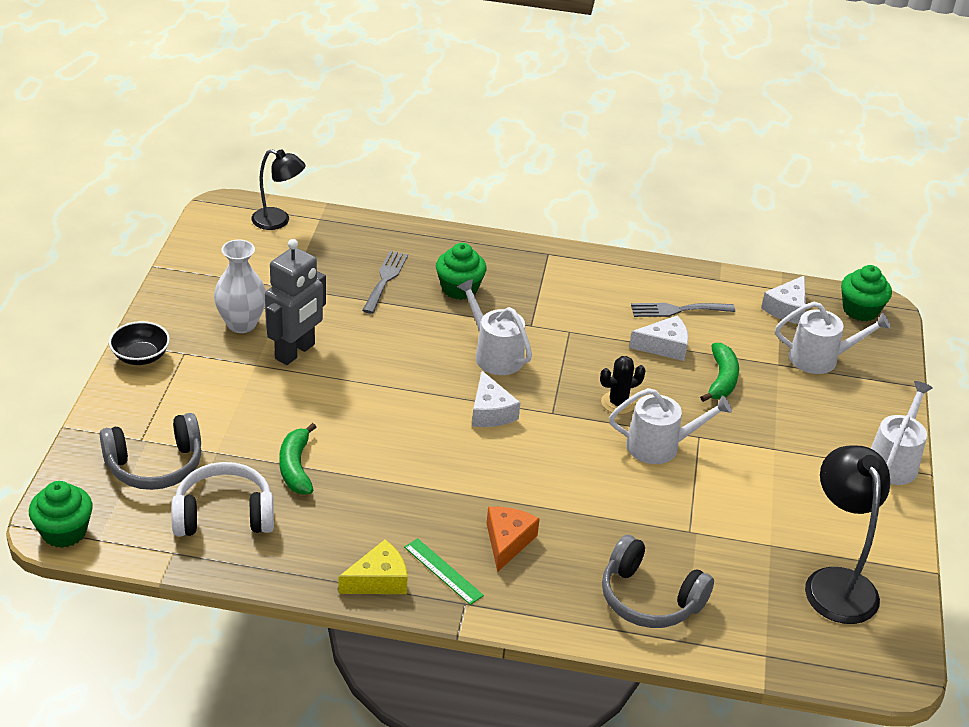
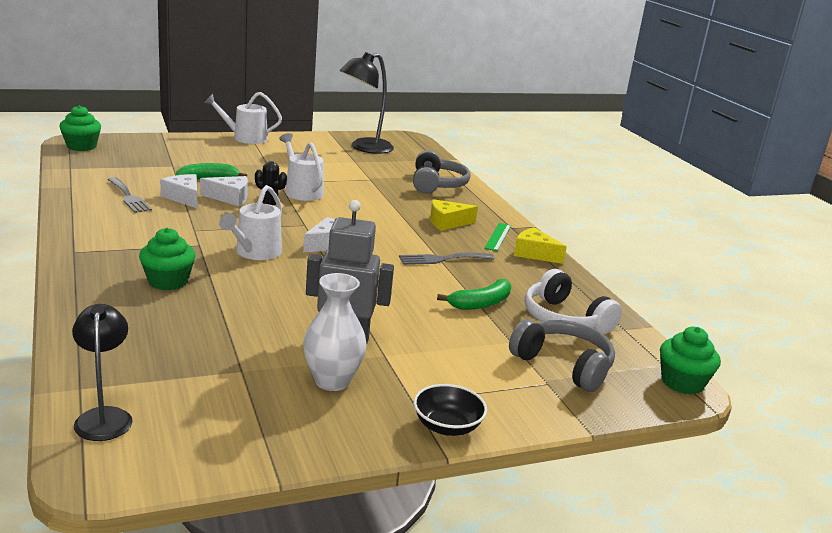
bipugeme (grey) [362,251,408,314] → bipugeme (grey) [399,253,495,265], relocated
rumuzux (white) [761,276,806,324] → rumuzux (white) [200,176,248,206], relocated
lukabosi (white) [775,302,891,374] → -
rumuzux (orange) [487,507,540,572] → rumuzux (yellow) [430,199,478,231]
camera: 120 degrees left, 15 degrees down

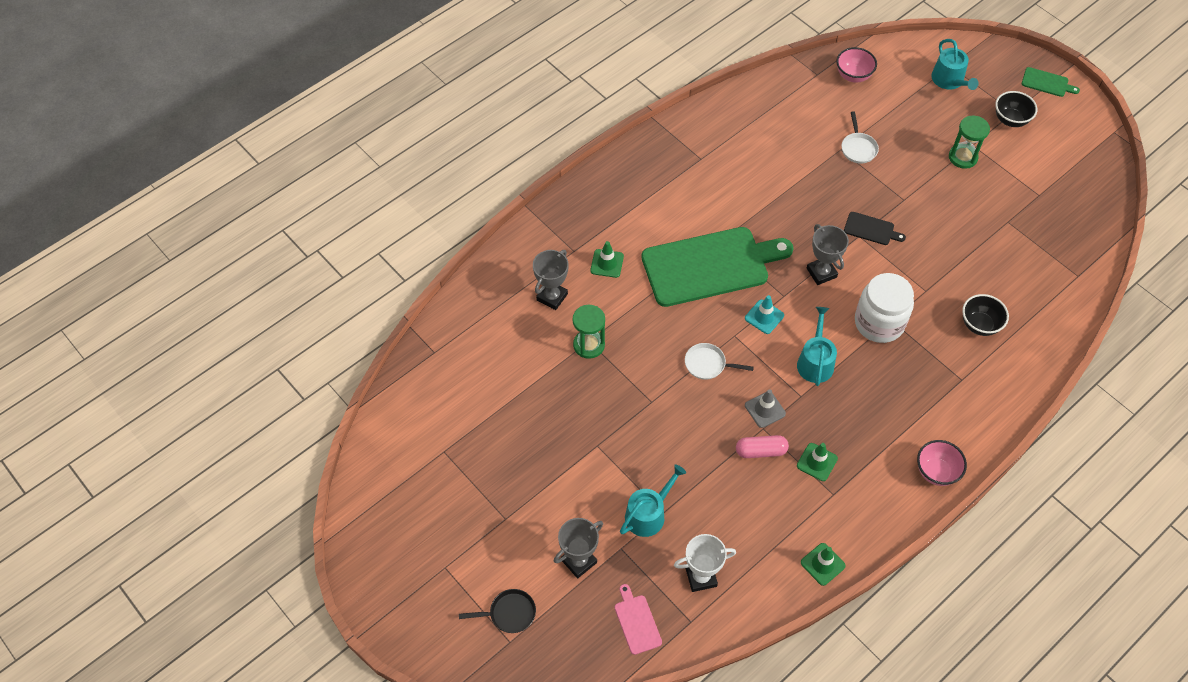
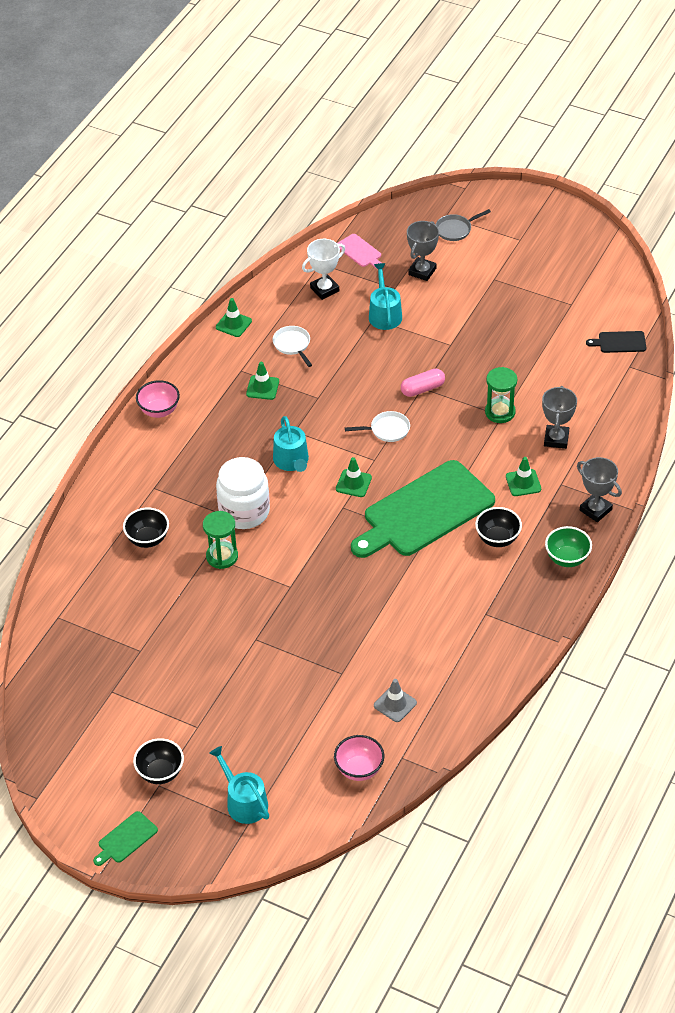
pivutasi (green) [1022,67,1080,97] → pivutasi (green) [93,811,158,866], 45 degrees counterclockwise
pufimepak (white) [841,111,879,163] → pufimepak (white) [273,326,312,367], relocated
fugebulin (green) [949,116,990,169] → fugebulin (green) [203,511,238,569], relocated
pivutasi (black) [844,212,906,245] → pivutasi (black) [586,331,646,353], relocated
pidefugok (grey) [807,224,849,285] → pidefugok (grey) [577,457,622,522], relocated
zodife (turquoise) [745,295,784,334] → zodife (green) [336,457,372,497]
zodife (grey) [745,389,786,428] → zodife (grey) [374,679,417,722], relocated
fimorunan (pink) [736,435,789,458] → fimorunan (pink) [401,369,445,397], relocated
lukabosi (turquoise) [620,464,686,537] → lukabosi (turquoise) [369,263,402,330], 150 degrees clockwise
pufimepak (black) [459,589,536,633] → pufimepak (grey) [436,209,491,241]
- → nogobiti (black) [475,507,522,547]
- → nogobiti (green) [545,526,592,567]
camera: 160 degrees right, 10 degrees down

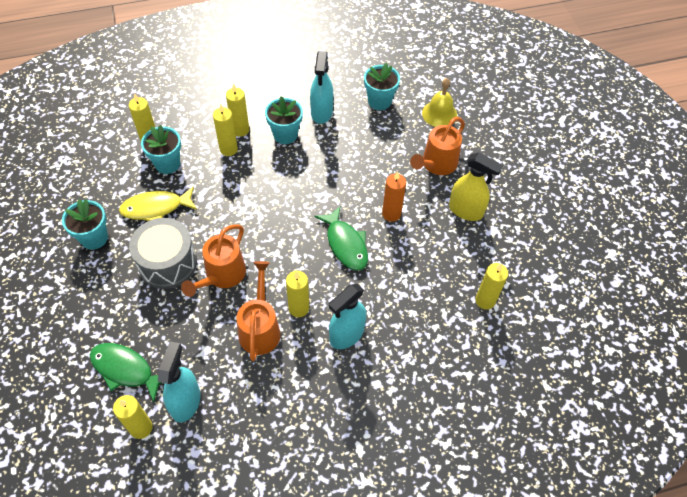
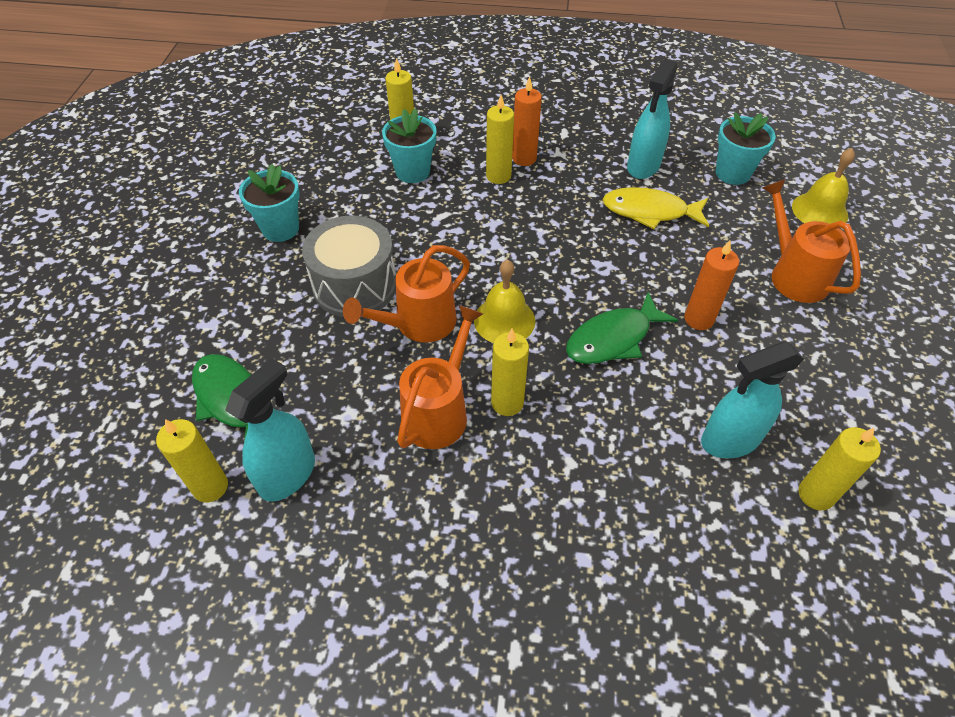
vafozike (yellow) [226,84,249,137] → vafozike (orange) [512,77,542,166]
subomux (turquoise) [265,96,303,144] → -
lukabosi (orange) [410,117,465,175] → lukabosi (orange) [762,179,861,303], 90 degrees clockwise
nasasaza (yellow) [449,153,503,221] → -
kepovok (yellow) [119,186,197,221] → kepovok (yellow) [602,187,709,229], relocated
kepovok (green) [315,207,368,271] → kepovok (green) [566,292,678,364], 60 degrees clockwise
nasasaza (turquoise) [329,284,366,349] → nasasaza (turquoise) [701,342,804,458], relocated
- → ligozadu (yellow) [474,260,535,343]
camera: 25 degrees right, 5 degrees down

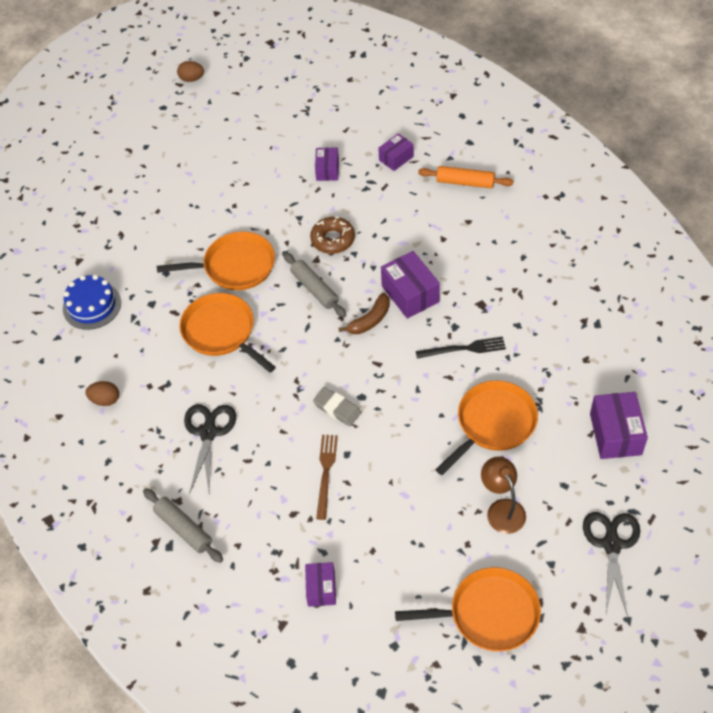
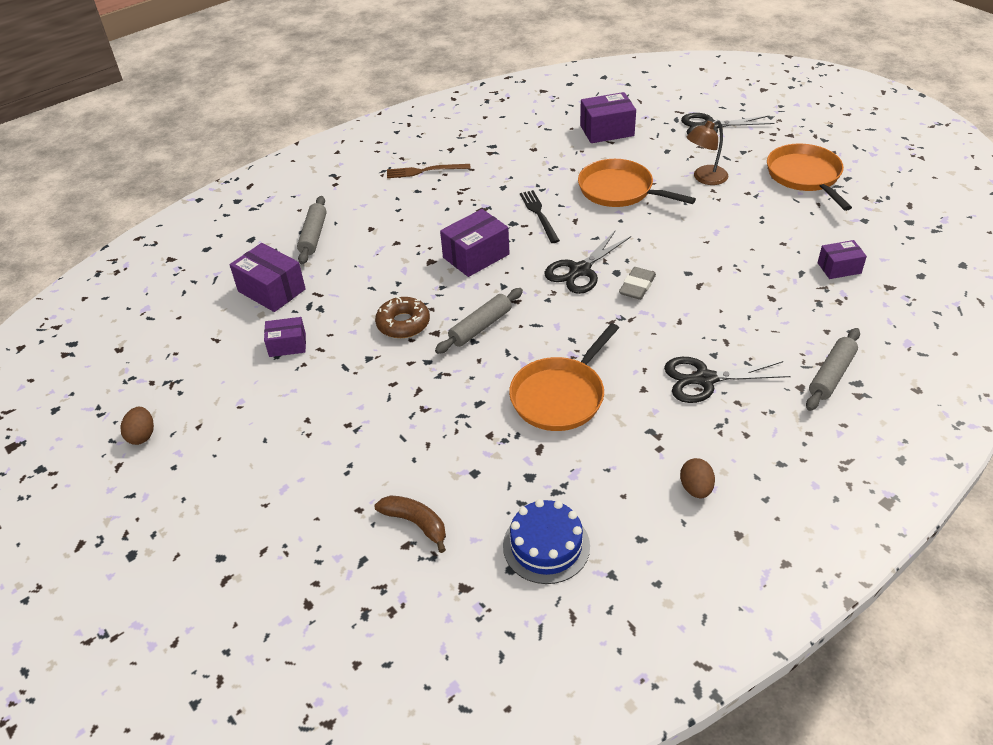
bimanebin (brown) [177,61,204,82] → bimanebin (brown) [120,407,154,445], relocated
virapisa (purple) [379,133,414,171] → virapisa (purple) [230,243,306,312], x1.61
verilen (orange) [418,166,514,188] → verilen (grey) [297,196,327,264]
pufimepak (orange) [157,231,275,290] → -
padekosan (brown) [339,293,390,334] → padekosan (brown) [374,495,446,553], relocated
bipugeme (brown) [316,435,338,520] → bipugeme (brown) [387,164,471,178], relocated
- → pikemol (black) [545,230,631,294]
camera: 100 degrees left, 10 degrees down

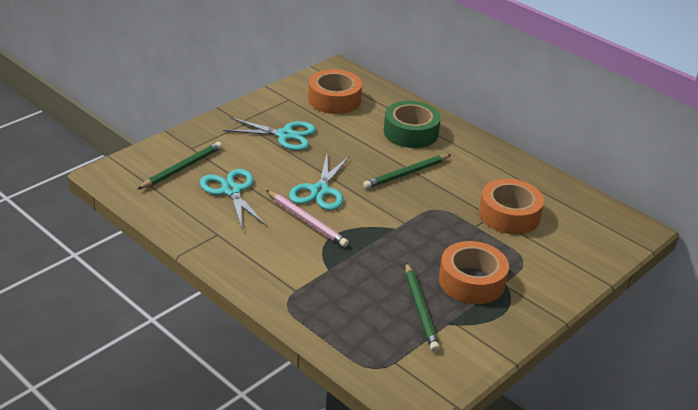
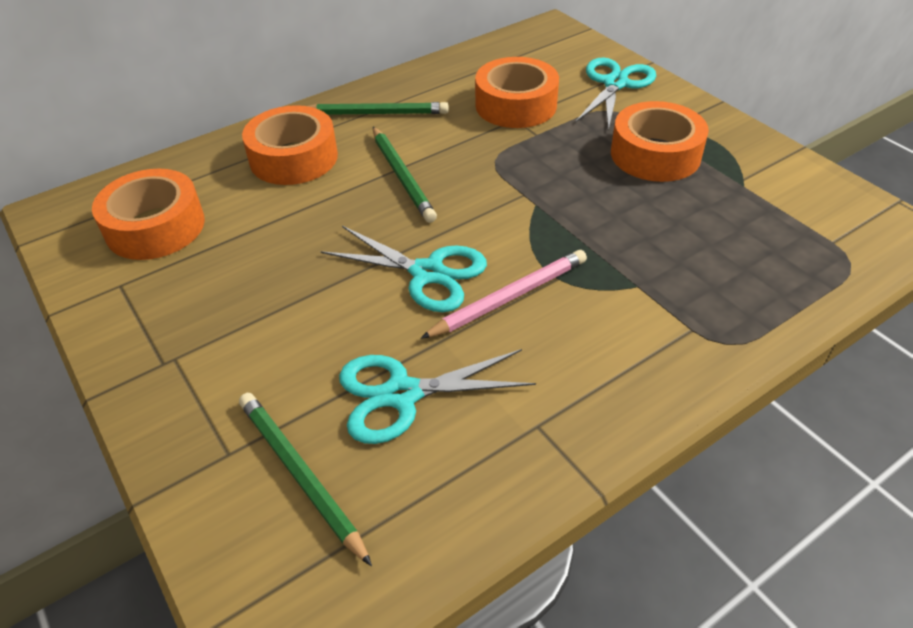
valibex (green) [384,101,441,148] → valibex (orange) [242,105,338,185]
pikemol (turquoise) [223,117,316,151] → pikemol (turquoise) [575,58,656,131], relocated
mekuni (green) [405,262,440,352] → mekuni (green) [308,102,449,115], relocated
camera: 75 degrees left, 10 degrees up

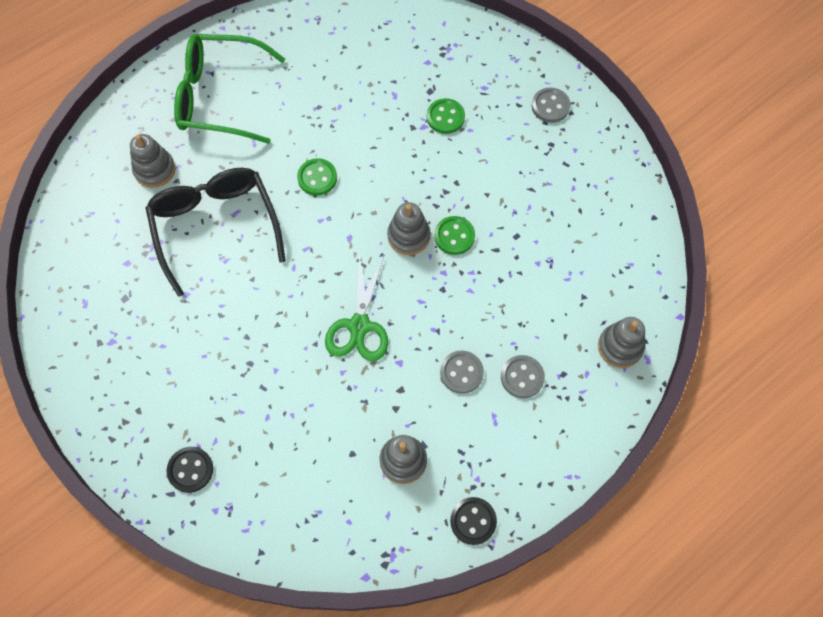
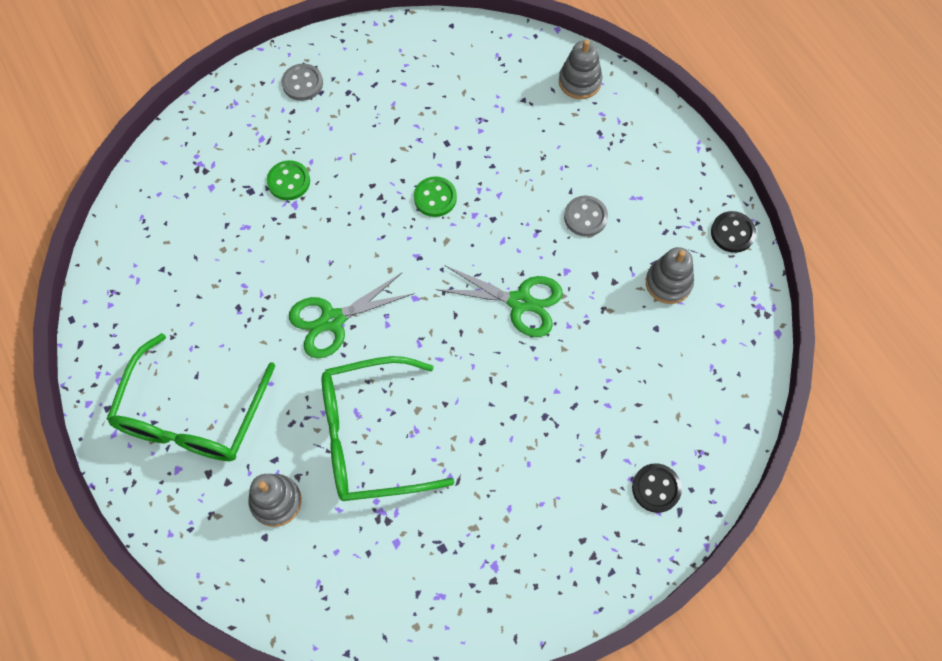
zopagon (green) [297,158,337,196] → pikemol (green) [289,272,415,358]
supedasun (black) [145,168,286,297] → supedasun (green) [322,356,454,501]
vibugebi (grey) [387,202,430,255] → -
zopagon (grey) [501,355,545,398] → -
camera: 80 degrees left, 0 degrees up

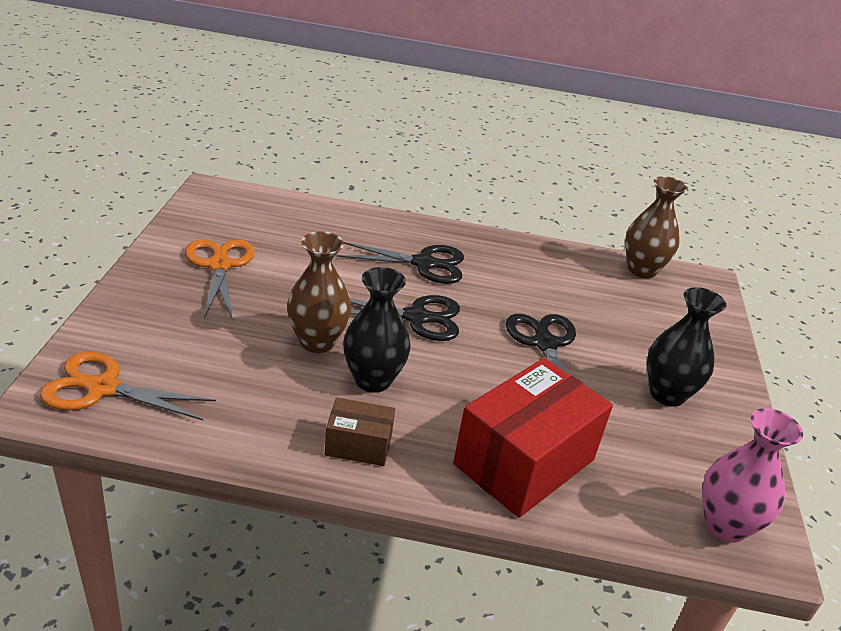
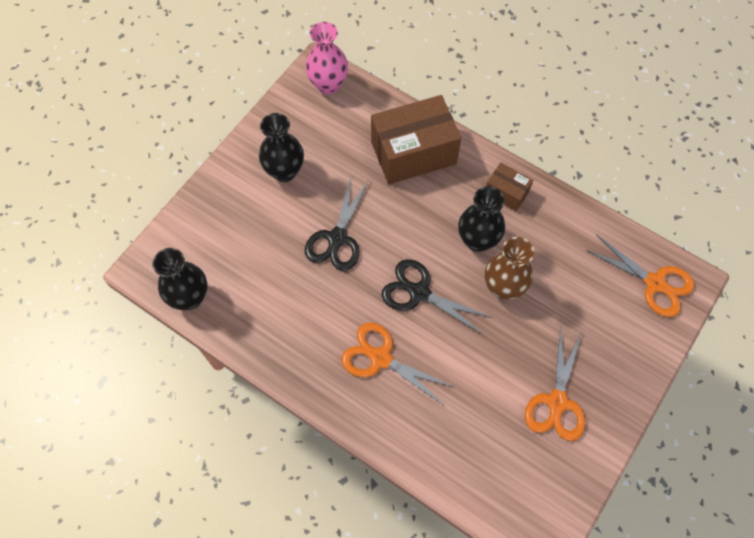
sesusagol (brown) [625,176,688,278] → sesusagol (black) [153,248,208,310]
pikemol (black) [337,242,464,284] → pikemol (orange) [341,322,453,406]
virapisa (red) [453,358,613,518] → virapisa (brown) [371,95,461,184]
camera: 150 degrees left, 30 degrees up

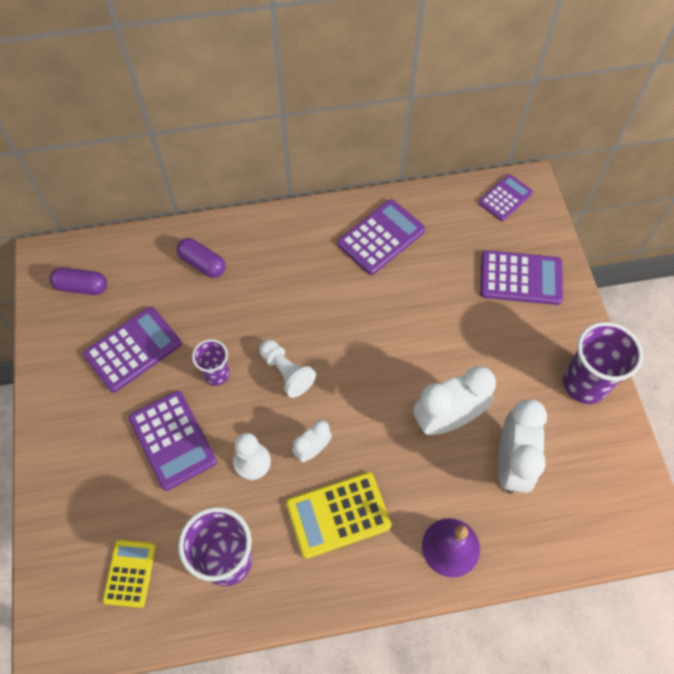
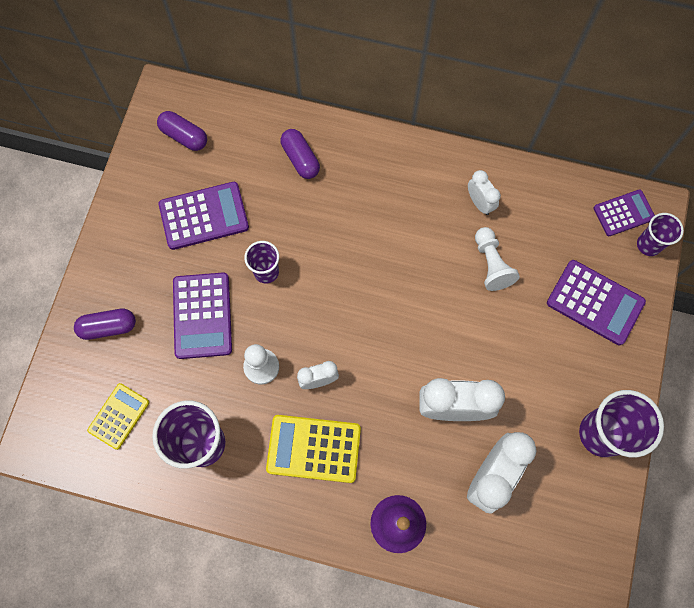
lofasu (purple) [337,199,425,275] → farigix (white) [468,170,501,215]
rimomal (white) [259,340,316,398] → rimomal (white) [475,227,520,291], relocated
- → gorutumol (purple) [637,213,684,256]
- → fimorunan (purple) [74,309,136,340]
camera: 25 degrees right, 10 degrees up

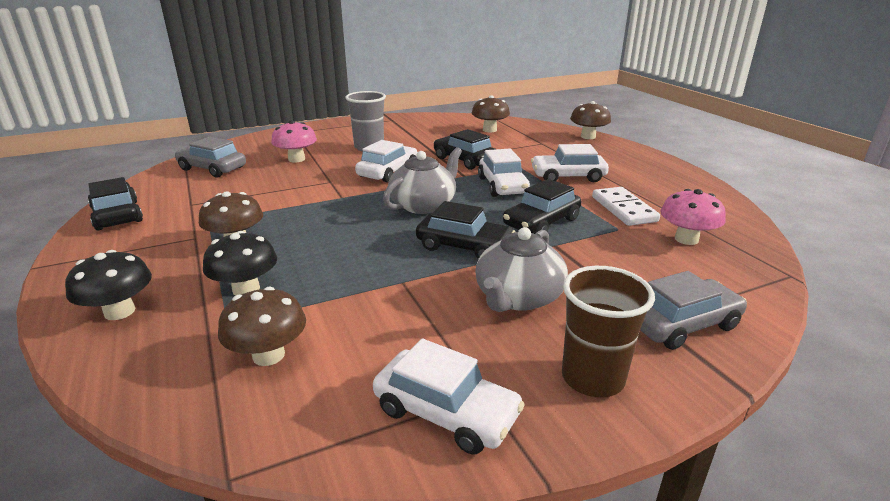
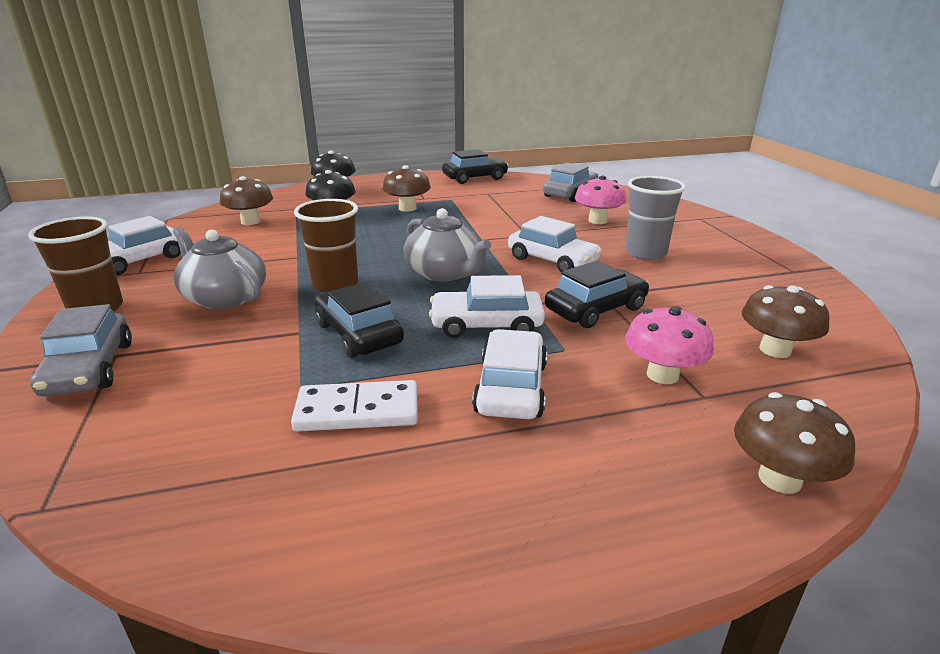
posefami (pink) [660,189,726,245] → posefami (pink) [625,306,714,384], relocated
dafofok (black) [416,201,515,259] → gorutumol (brown) [294,199,358,293]
camera: 100 degrees right, 0 degrees up

